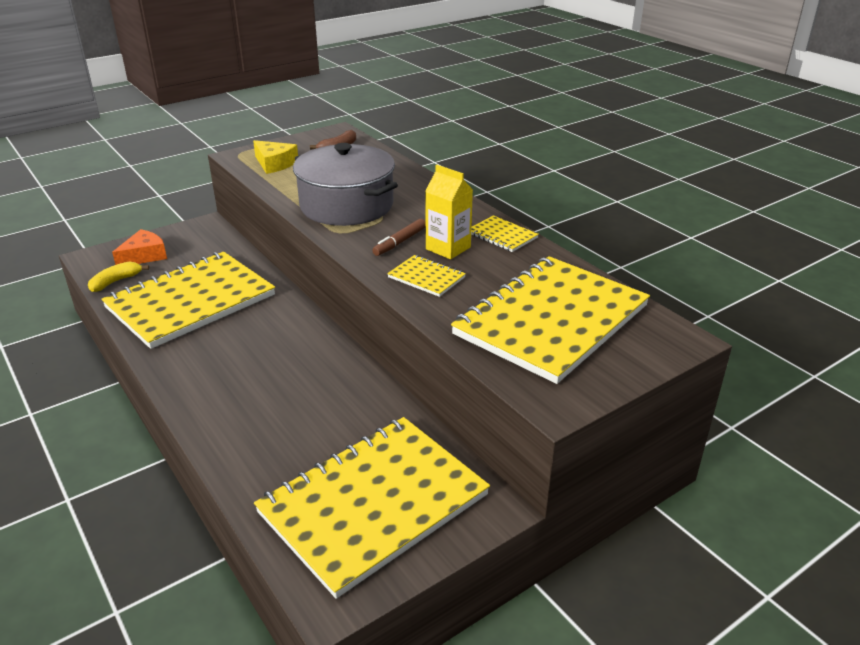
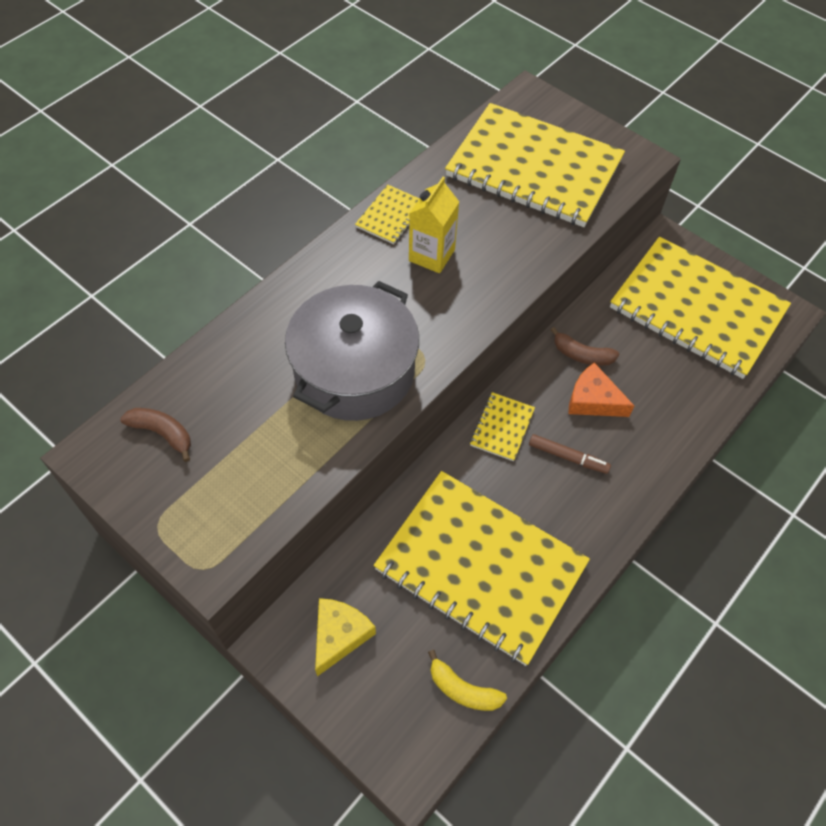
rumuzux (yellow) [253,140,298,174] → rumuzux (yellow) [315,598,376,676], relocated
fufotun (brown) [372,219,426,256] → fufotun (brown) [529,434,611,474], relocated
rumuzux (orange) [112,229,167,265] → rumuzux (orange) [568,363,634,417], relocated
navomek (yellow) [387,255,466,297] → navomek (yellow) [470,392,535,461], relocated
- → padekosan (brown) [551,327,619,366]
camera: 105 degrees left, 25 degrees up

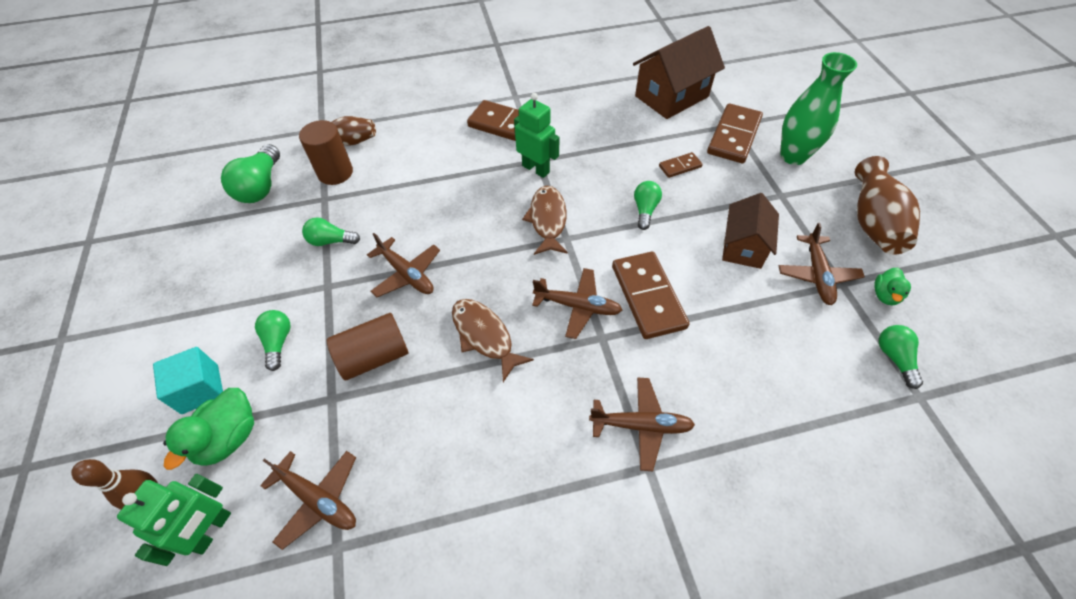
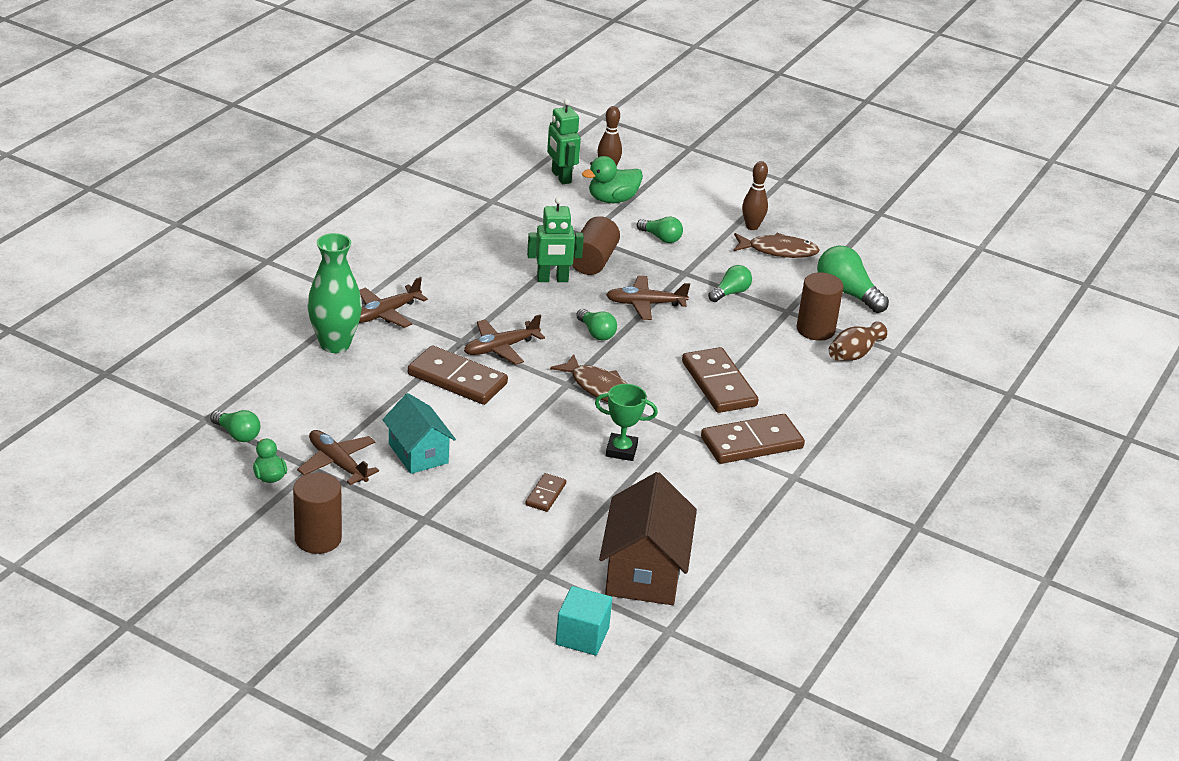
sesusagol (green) [780,52,857,165] → sesusagol (green) [307,233,362,353], relocated
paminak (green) [514,93,560,178] → paminak (green) [527,197,584,282], relocated
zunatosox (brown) [707,103,763,163] → zunatosox (brown) [682,347,759,413], relocated
sesusagol (brown) [855,156,920,254] → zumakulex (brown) [293,472,342,554]
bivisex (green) [634,181,662,230] → bivisex (green) [576,309,617,340], relocated
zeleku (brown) [722,193,779,269] → zeleku (turquoise) [383,393,456,474]
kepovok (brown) [452,299,534,382] → kepovok (brown) [734,233,820,258], relocated
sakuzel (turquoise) [153,347,223,414] → sakuzel (turquoise) [556,586,612,655], relocated
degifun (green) [163,388,254,470] → degifun (green) [582,156,643,203], 90 degrees counterclockwise
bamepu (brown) [260,451,356,550] → -
- → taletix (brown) [742,161,768,230]
- → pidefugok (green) [595,384,658,461]
camera: 130 degrees right, 20 degrees down

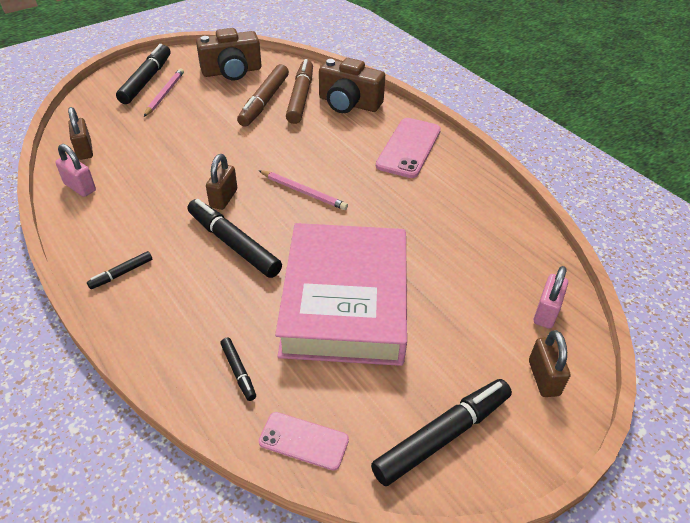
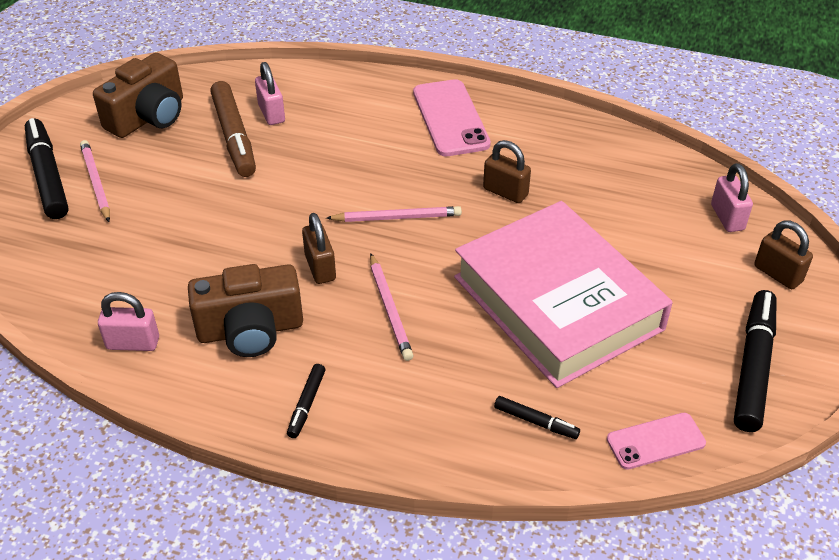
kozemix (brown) [319,58,385,113] → kozemix (brown) [188,264,303,357], relocated
fufotun (brown) [286,59,313,124] → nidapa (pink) [255,62,285,125]
nidapa (brown) [68,107,93,160] → nidapa (brown) [483,140,531,203], relocated
fufotun (black) [188,199,282,278] → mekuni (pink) [370,253,413,361]
camera: 35 degrees left, 0 degrees up

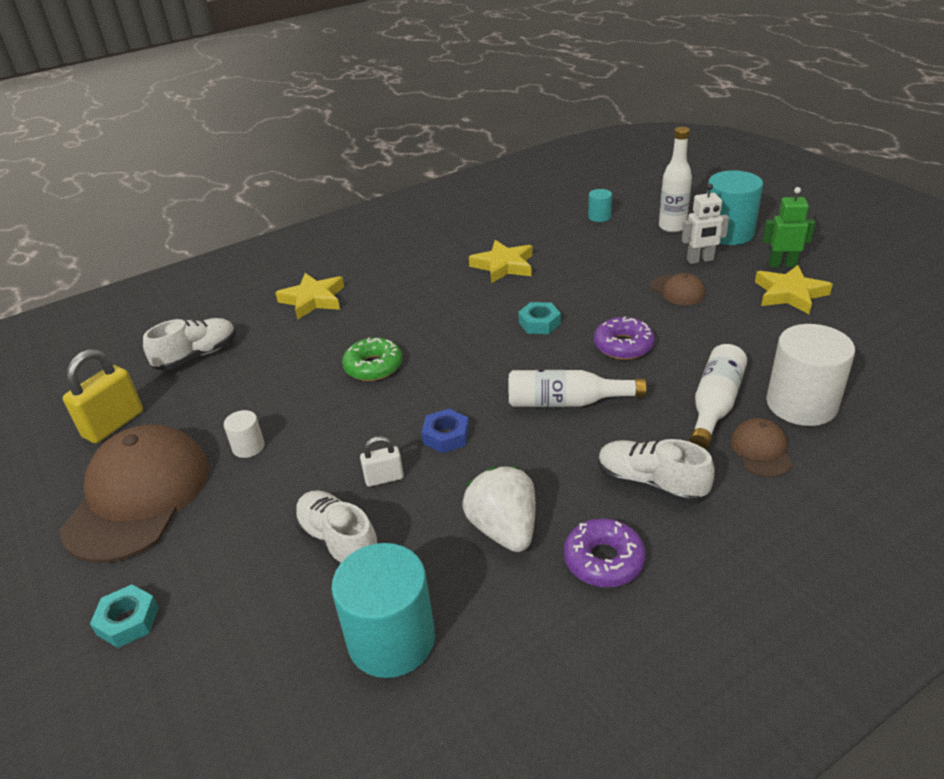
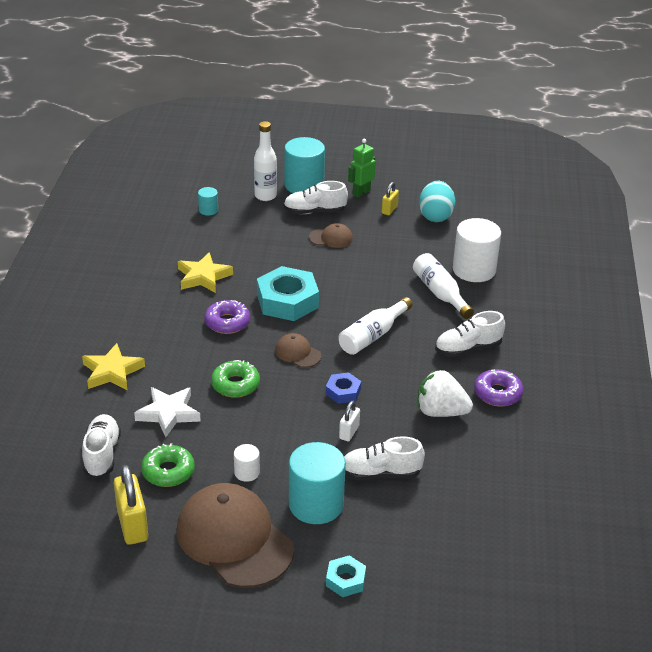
paminak (white) [682,184,729,264] → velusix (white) [284,181,348,214]
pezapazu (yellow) [755,265,833,314] → nidapa (yellow) [382,182,399,215]
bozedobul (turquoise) [518,302,561,334] → bozedobul (turquoise) [257,266,319,321], x1.97
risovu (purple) [594,316,655,360] → risovu (purple) [204,300,250,334], relocated
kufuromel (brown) [731,418,792,477] → kufuromel (brown) [275,333,321,368], relocated
zumakulex (turquoise) [331,543,435,678] → zumakulex (turquoise) [289,442,346,524], relocated
- → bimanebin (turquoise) [419,181,455,222]
- → pezapazu (white) [134,387,201,437]
- → risovu (green) [141,443,195,487]
camera: 55 degrees left, 0 degrees up

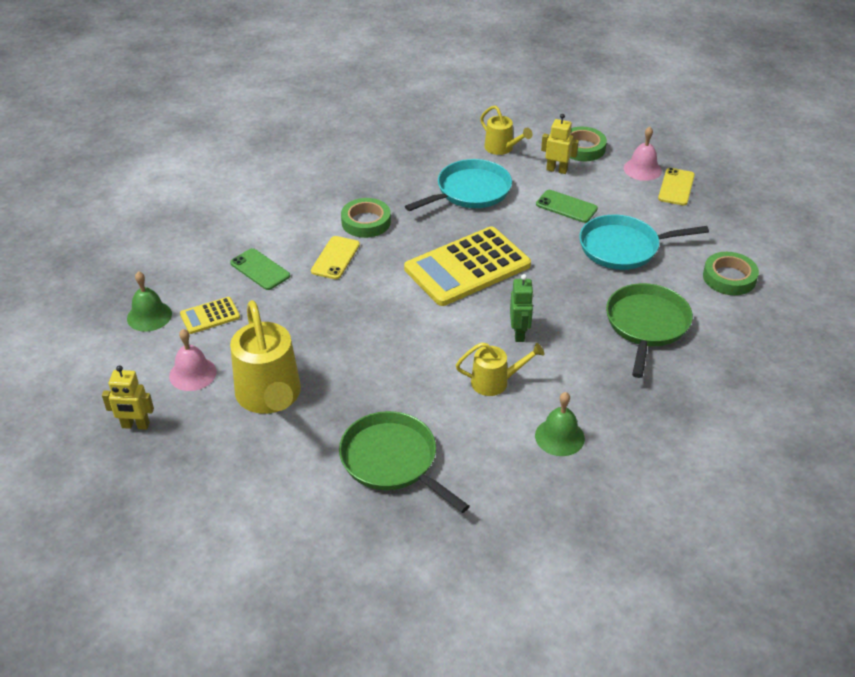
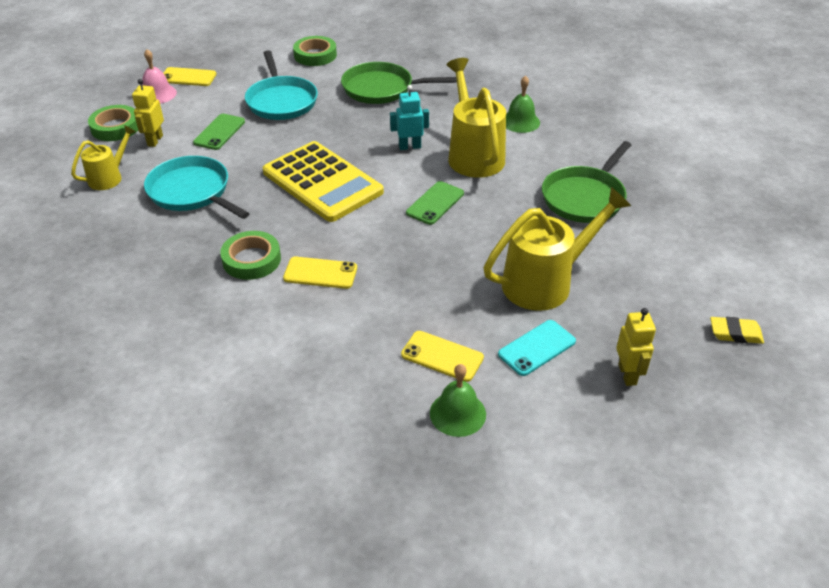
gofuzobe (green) [230,248,290,290] → gofuzobe (green) [406,181,464,225], relocated
paminak (green) [510,274,534,342] → paminak (turquoise) [390,85,429,150]
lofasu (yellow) [180,297,240,334] → gofuzobe (yellow) [401,331,484,382]
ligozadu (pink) [169,329,217,391] → gofuzobe (turquoise) [498,320,576,376]
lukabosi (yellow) [456,342,544,396] → lukabosi (yellow) [447,58,506,178], x1.80
- → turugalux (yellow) [710,317,764,344]
camera: 100 degrees left, 0 degrees up

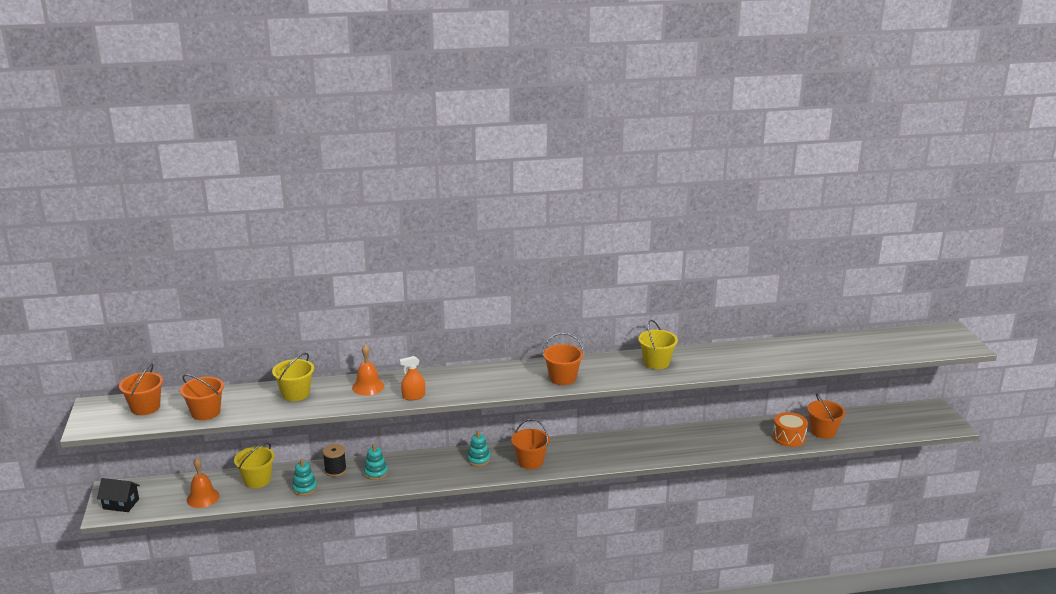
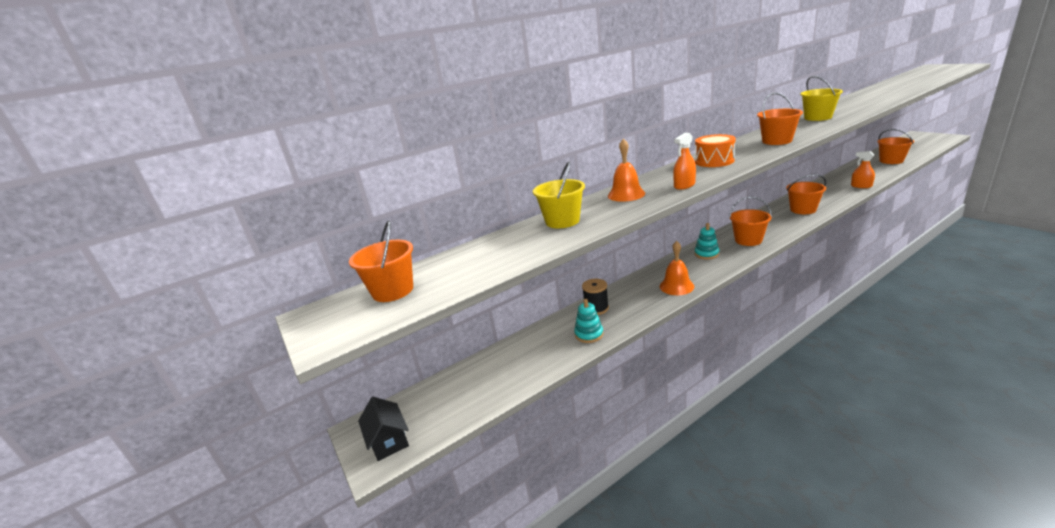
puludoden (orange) [180,374,224,420] → puludoden (orange) [786,174,826,214], relocated
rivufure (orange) [773,412,808,447] → rivufure (orange) [695,134,736,167], relocated
puludoden (yellow) [234,442,275,488] → -
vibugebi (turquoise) [364,444,388,480] → -
ligozadu (orange) [187,458,220,508] → ligozadu (orange) [660,241,694,295], relocated
zeleku (black) [97,478,140,512] → zeleku (black) [358,397,409,461], 75 degrees clockwise
- → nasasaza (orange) [851,151,875,188]
camera: 20 degrees left, 0 degrees up

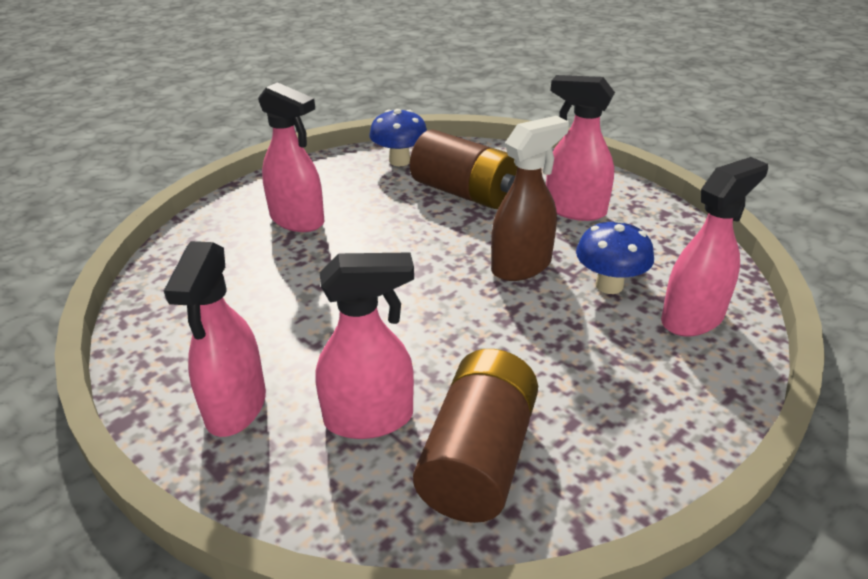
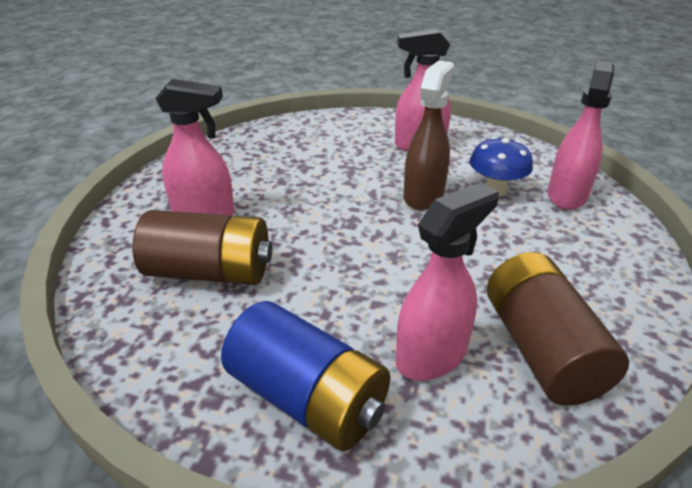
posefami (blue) [369,109,427,166] → -
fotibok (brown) [410,129,517,209] → fotibok (brown) [133,210,272,285], relocated
nasasaza (pink) [164,241,266,437] → fotibok (blue) [221,301,390,451]
camera: 30 degrees left, 0 degrees up

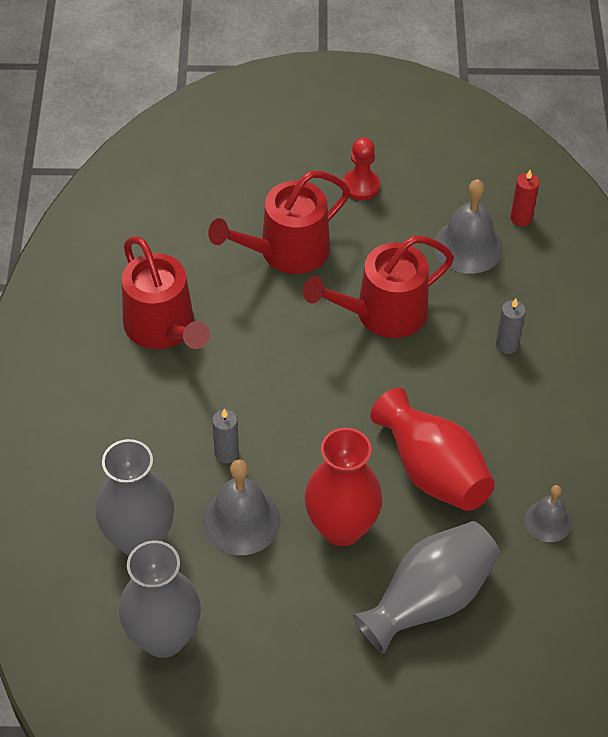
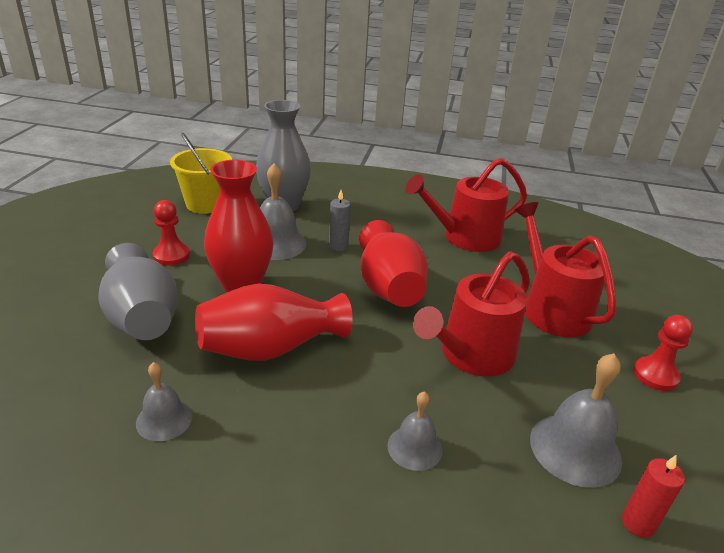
lukabosi (red) [303,236,454,338] → lukabosi (red) [413,251,529,377], 120 degrees counterclockwise
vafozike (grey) [496,298,526,354] → ligozadu (grey) [387,391,443,471]
sesusagol (grey) [119,541,201,658] → puludoden (yellow) [170,132,232,214]
- → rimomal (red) [153,200,190,266]
- → sesusagol (red) [359,220,428,307]
camera: 100 degrees right, 20 degrees down

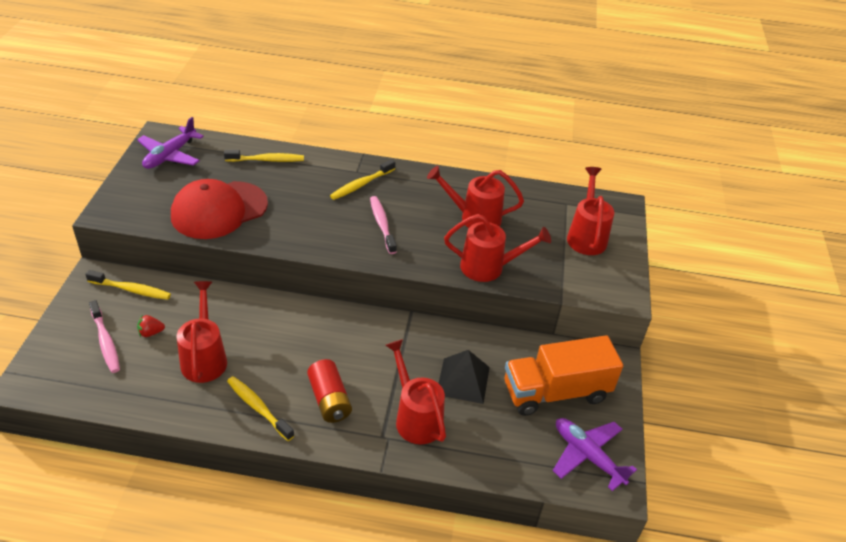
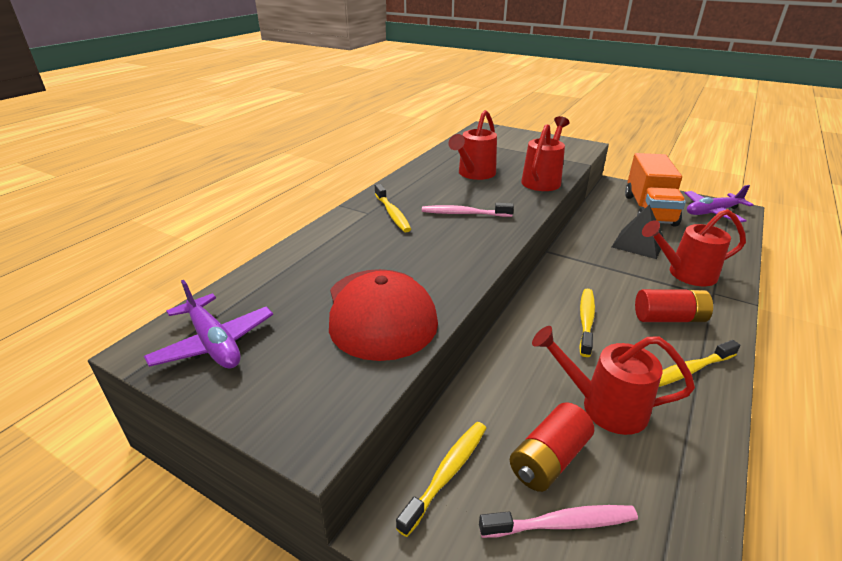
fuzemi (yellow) [224,150,304,162] → fuzemi (yellow) [579,289,595,357], relocated
lukabosi (red) [567,167,614,255] → -
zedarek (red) [137,315,165,337] → fotibok (red) [510,402,594,492]
camera: 65 degrees left, 10 degrees down

